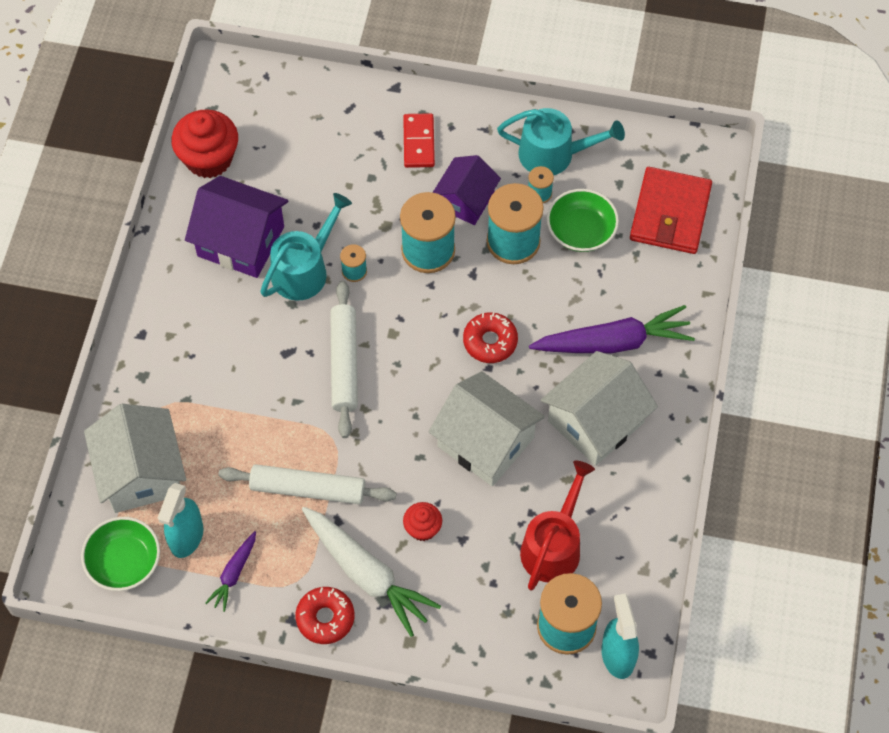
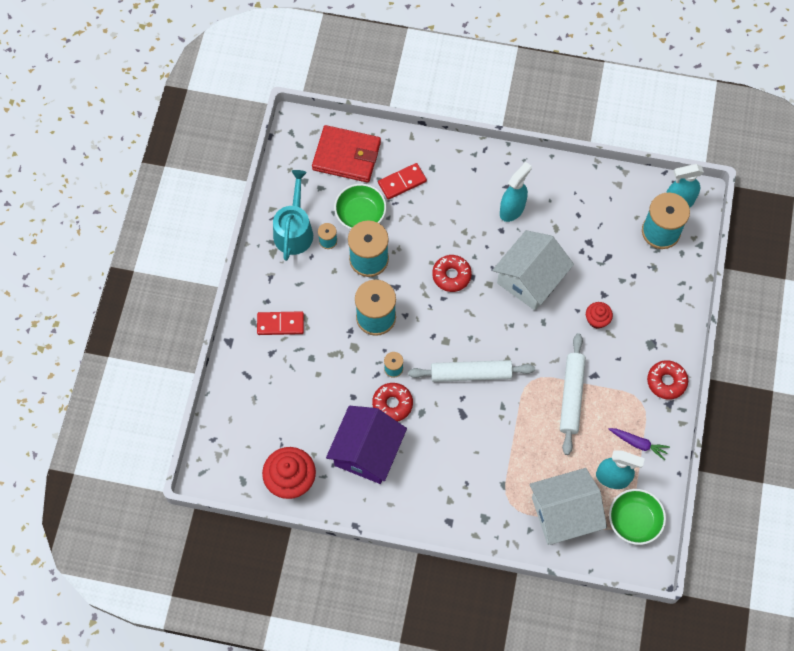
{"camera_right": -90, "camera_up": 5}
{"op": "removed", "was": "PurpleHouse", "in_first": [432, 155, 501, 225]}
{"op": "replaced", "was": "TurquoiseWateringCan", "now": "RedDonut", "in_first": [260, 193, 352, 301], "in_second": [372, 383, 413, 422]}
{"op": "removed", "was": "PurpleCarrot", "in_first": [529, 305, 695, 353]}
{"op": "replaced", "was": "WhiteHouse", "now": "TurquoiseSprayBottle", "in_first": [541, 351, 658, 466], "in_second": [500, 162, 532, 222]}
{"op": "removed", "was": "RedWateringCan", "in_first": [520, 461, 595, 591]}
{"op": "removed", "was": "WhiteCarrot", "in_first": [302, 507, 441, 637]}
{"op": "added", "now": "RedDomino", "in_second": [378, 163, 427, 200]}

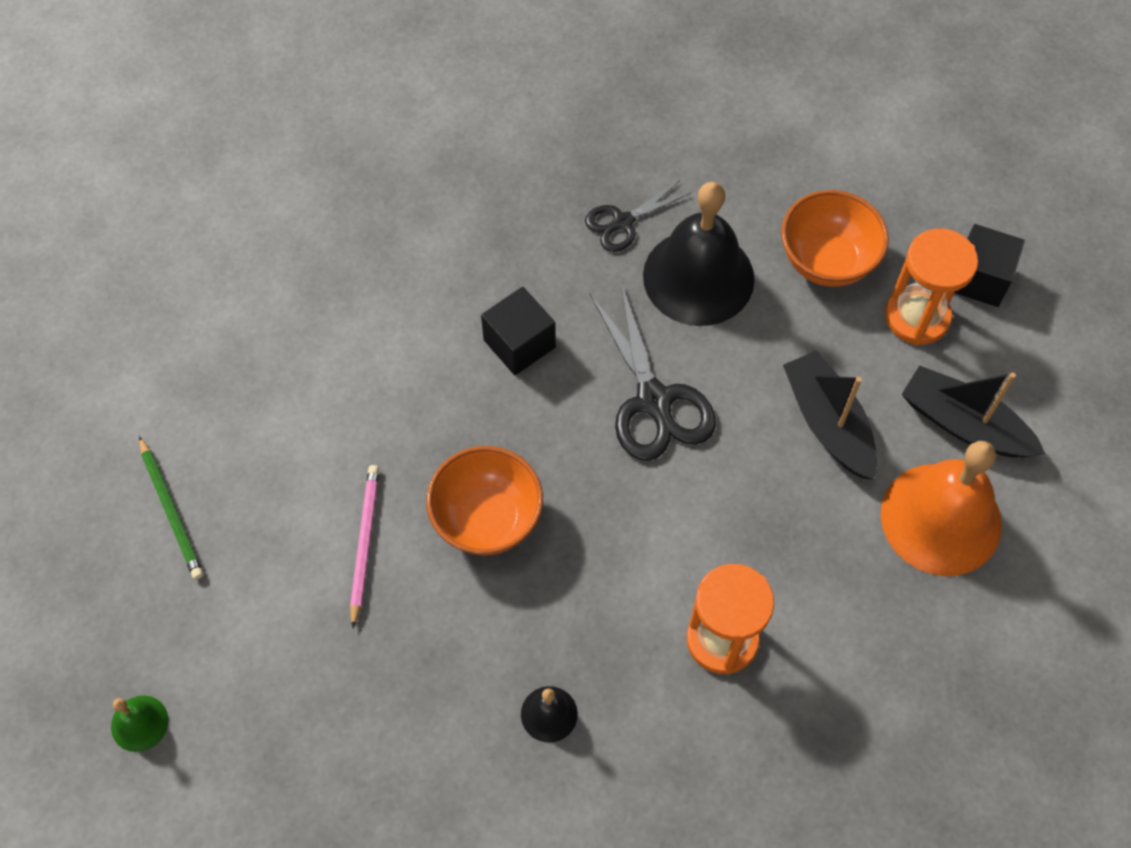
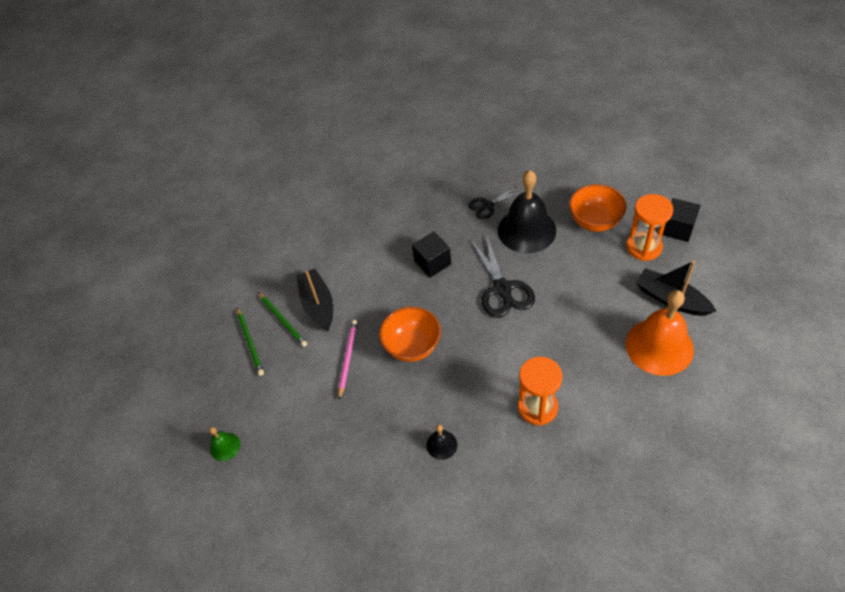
{"camera_right": 10, "camera_up": -10}
{"op": "moved", "was": "BlackBoat", "in_first": [783, 351, 877, 480], "in_second": [296, 269, 333, 331]}
{"op": "added", "now": "GreenPencil", "in_second": [258, 292, 307, 347]}

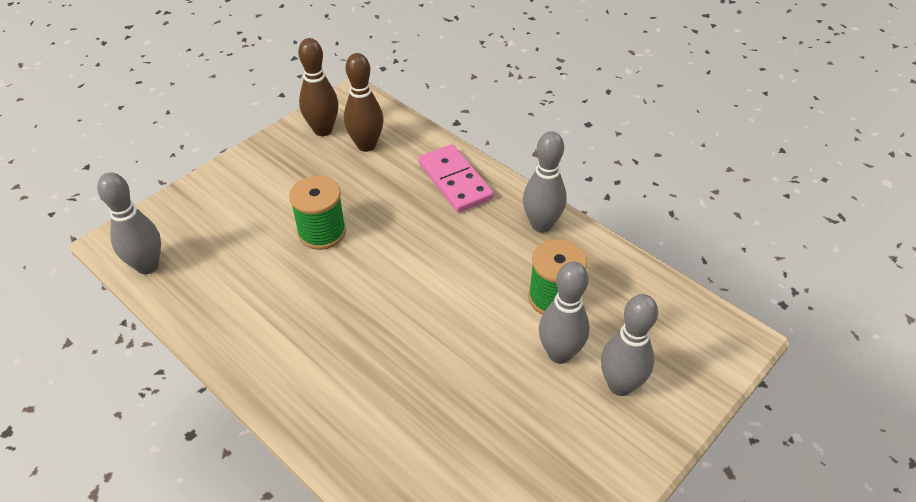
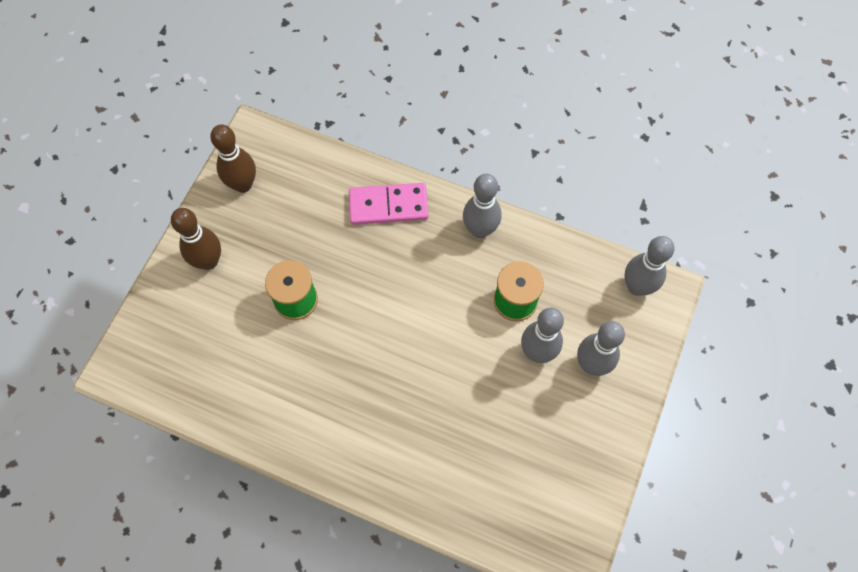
{"camera_right": -20, "camera_up": 20}
{"op": "moved", "was": "BrownBowlingPin", "in_first": [344, 53, 384, 152], "in_second": [171, 208, 221, 270]}
{"op": "turned", "was": "PinkDomino", "in_first": [418, 144, 494, 213], "in_second": [349, 183, 428, 225], "clockwise": -45}
{"op": "moved", "was": "GreyBowlingPin", "in_first": [97, 172, 161, 274], "in_second": [624, 236, 675, 296]}

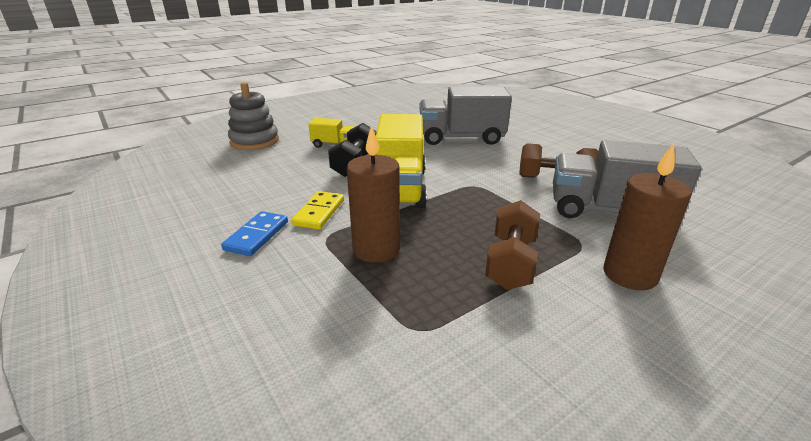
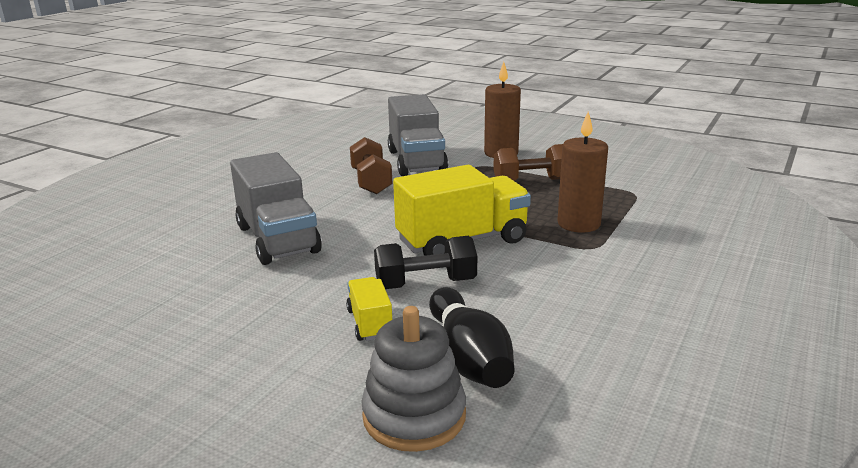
{"camera_right": -115, "camera_up": -5}
{"op": "removed", "was": "YellowDomino", "in_first": [291, 191, 344, 229]}
{"op": "removed", "was": "BlueDomino", "in_first": [221, 211, 288, 256]}
{"op": "added", "now": "BlackBowlingPin", "in_second": [429, 287, 514, 388]}

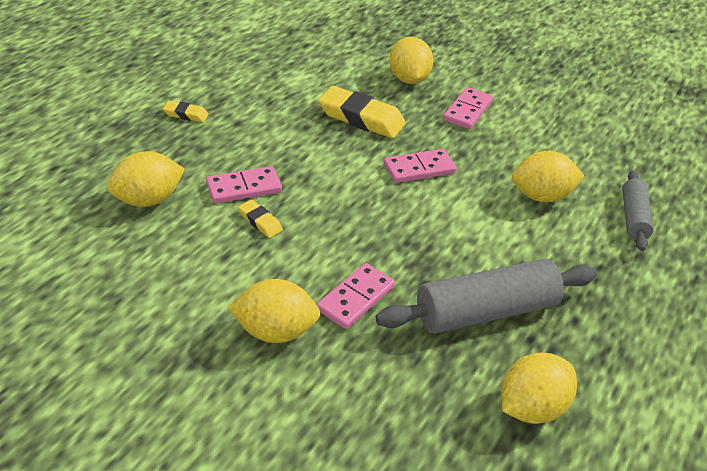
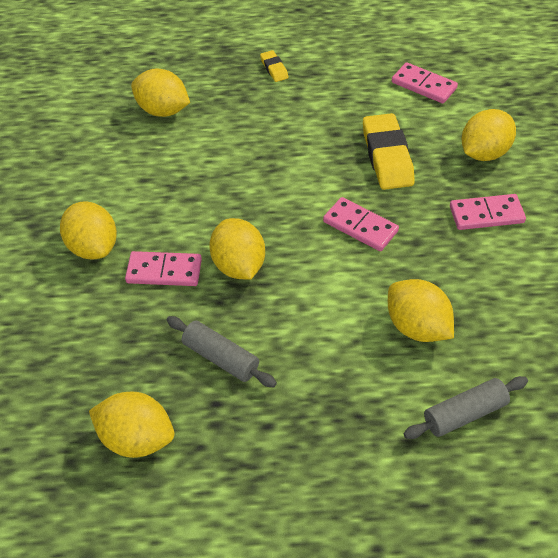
{"camera_right": 60, "camera_up": 10}
{"op": "moved", "was": "PinkDomino", "in_first": [206, 166, 282, 203], "in_second": [392, 62, 458, 103]}
{"op": "removed", "was": "YellowEraser", "in_first": [238, 199, 283, 238]}
{"op": "resized", "was": "GreyRollingPin", "in_first": [376, 259, 597, 334], "in_second": [167, 316, 277, 387], "ratio": 0.57}
{"op": "added", "now": "YellowLemon", "in_second": [209, 218, 265, 280]}

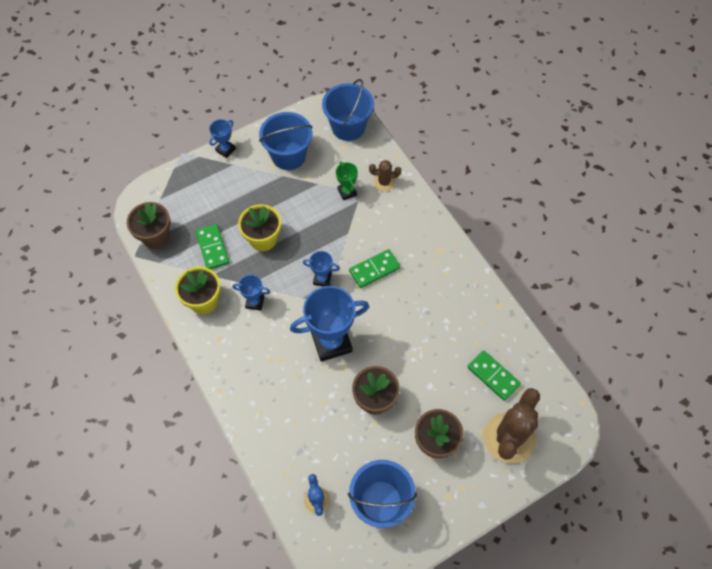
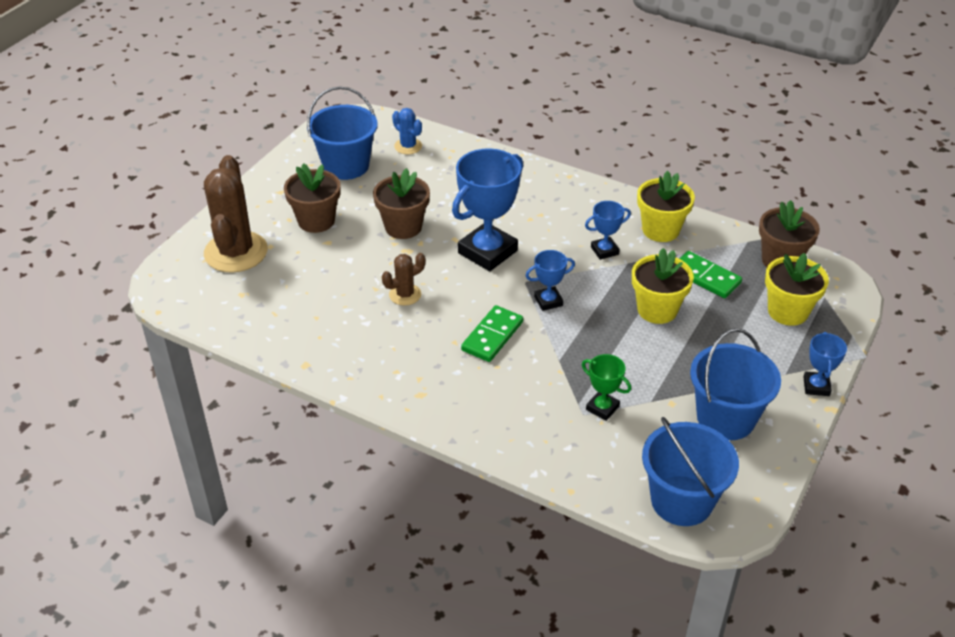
{"camera_right": 150, "camera_up": -20}
{"op": "moved", "was": "BrownCactus", "in_first": [369, 160, 401, 192], "in_second": [382, 253, 425, 306]}
{"op": "removed", "was": "GreenDomino", "in_first": [468, 350, 521, 401]}
{"op": "added", "now": "YellowFlowerPot", "in_second": [765, 253, 829, 326]}

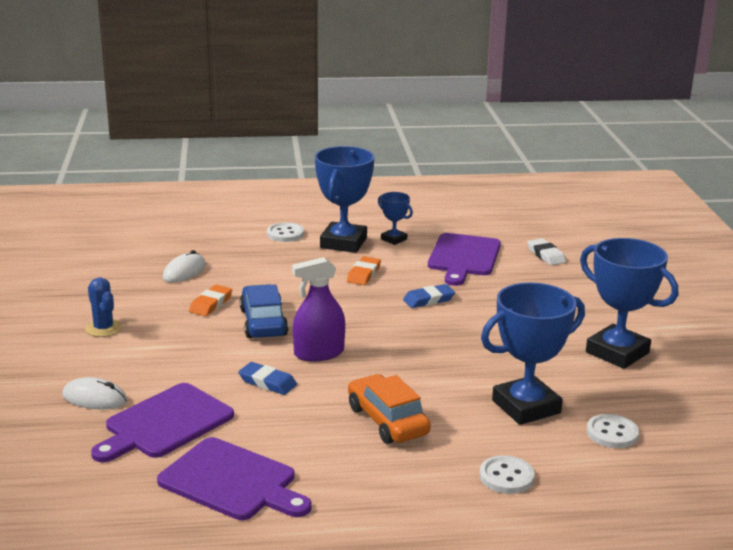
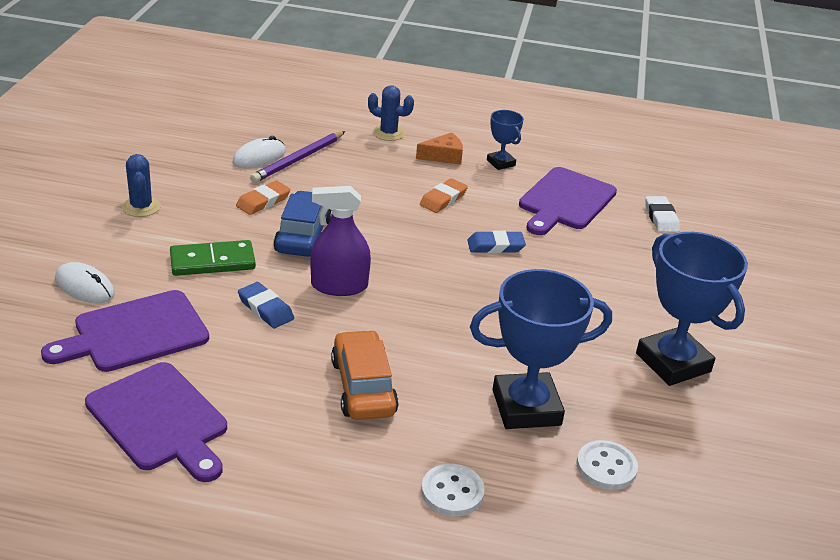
{"camera_right": 15, "camera_up": 10}
{"op": "replaced", "was": "BlueTrophy", "now": "OrangeCheese", "in_first": [315, 146, 374, 253], "in_second": [416, 132, 463, 165]}
{"op": "replaced", "was": "WhiteButton", "now": "BlueCactus", "in_first": [267, 222, 304, 242], "in_second": [368, 85, 414, 141]}
{"op": "added", "now": "PurplePencil", "in_second": [250, 131, 345, 183]}
{"op": "added", "now": "GreenDomino", "in_second": [170, 240, 256, 276]}

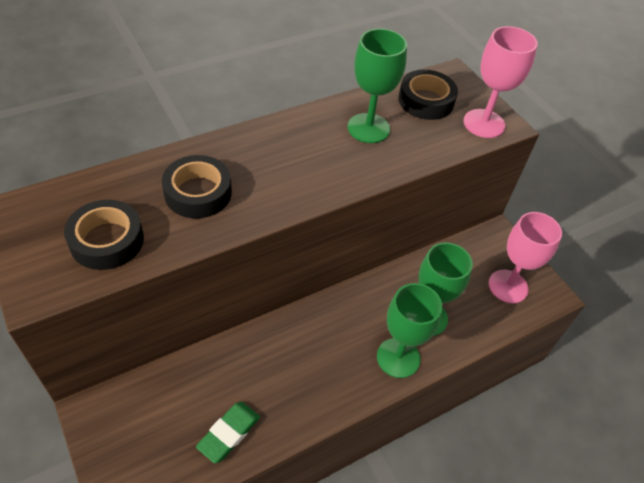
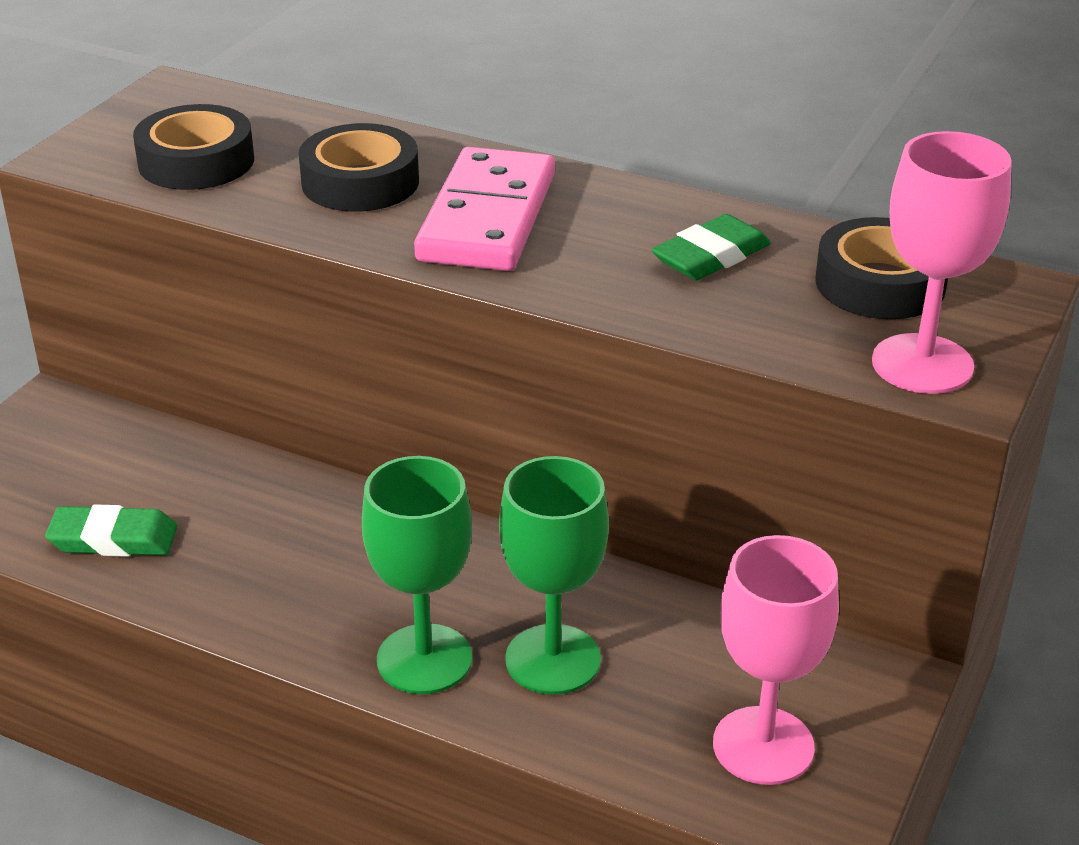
{"camera_right": 60, "camera_up": -15}
{"op": "replaced", "was": "GreenGoblet", "now": "GreenEraser", "in_first": [348, 29, 407, 143], "in_second": [652, 214, 770, 280]}
{"op": "added", "now": "PinkDomino", "in_second": [414, 147, 555, 271]}

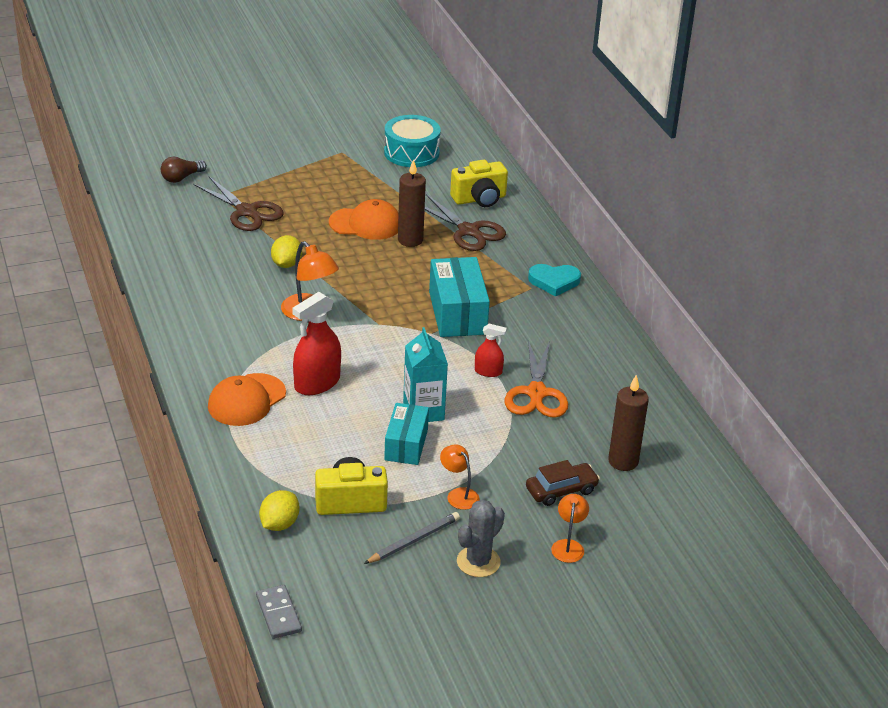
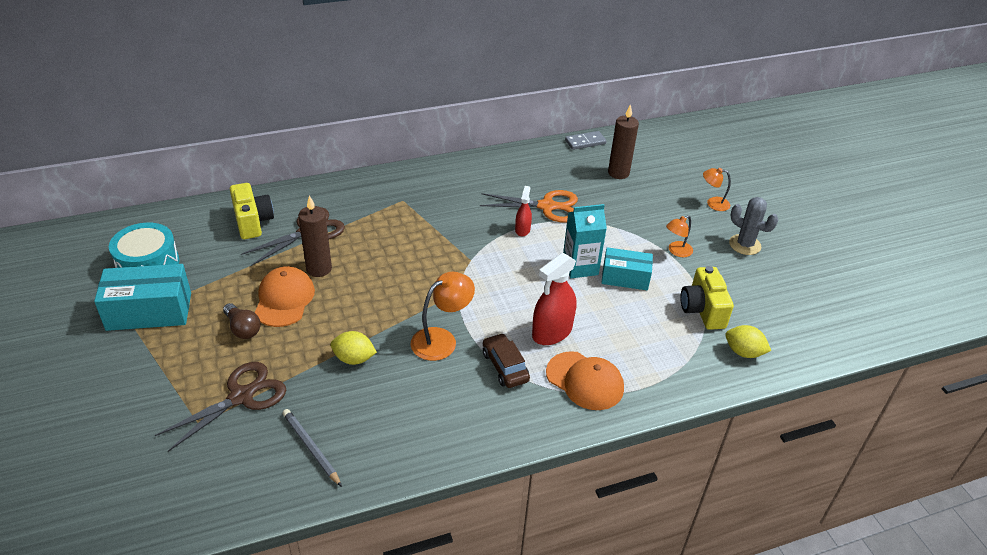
{"camera_right": -90, "camera_up": 5}
{"op": "moved", "was": "BrownLightBulb", "in_first": [161, 156, 207, 183], "in_second": [223, 303, 261, 339]}
{"op": "moved", "was": "TurquoiseBox", "in_first": [429, 257, 490, 337], "in_second": [94, 264, 191, 331]}
{"op": "removed", "was": "TurquoiseHeart", "in_first": [528, 264, 581, 297]}
{"op": "turned", "was": "RedSprayBottle", "in_first": [292, 292, 341, 395], "in_second": [532, 253, 577, 345], "clockwise": 90}
{"op": "moved", "was": "BrownCar", "in_first": [526, 460, 600, 506], "in_second": [483, 333, 530, 388]}
{"op": "moved", "was": "GreyPencil", "in_first": [364, 512, 460, 564], "in_second": [283, 409, 342, 487]}
{"op": "moved", "was": "GreyDomino", "in_first": [256, 585, 302, 639], "in_second": [565, 131, 606, 150]}

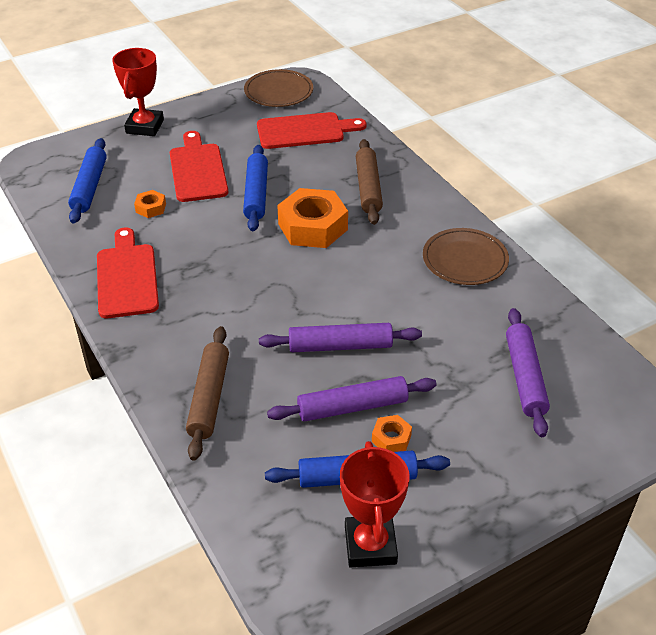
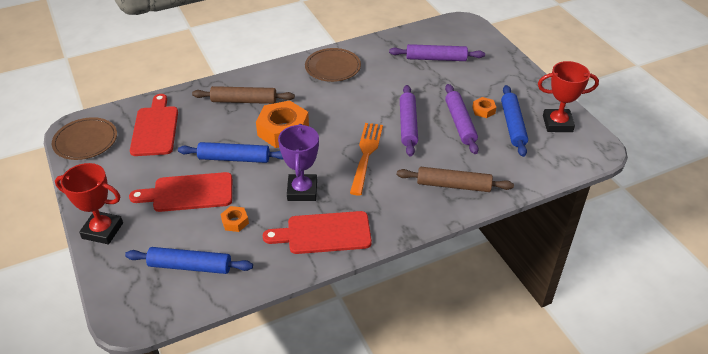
{"camera_right": -85, "camera_up": 0}
{"op": "added", "now": "OrangeFork", "in_second": [350, 123, 383, 196]}
{"op": "added", "now": "PurpleTrophy", "in_second": [278, 124, 319, 201]}

